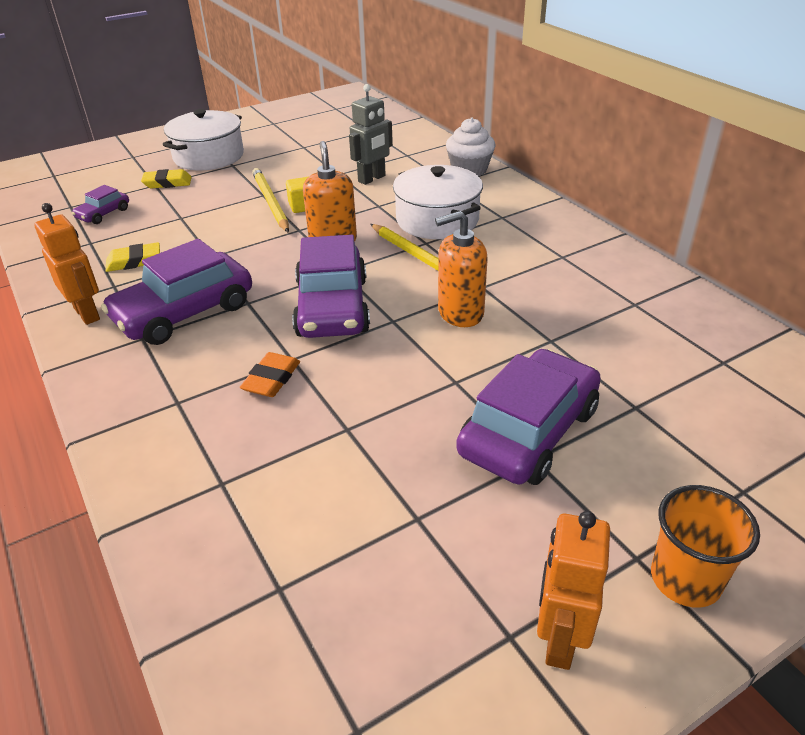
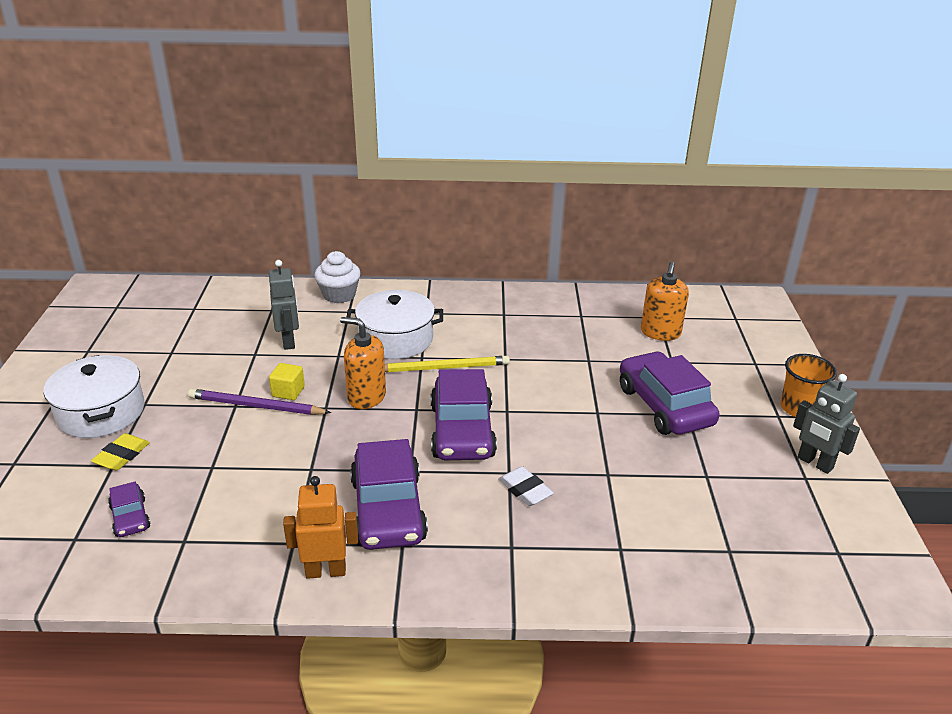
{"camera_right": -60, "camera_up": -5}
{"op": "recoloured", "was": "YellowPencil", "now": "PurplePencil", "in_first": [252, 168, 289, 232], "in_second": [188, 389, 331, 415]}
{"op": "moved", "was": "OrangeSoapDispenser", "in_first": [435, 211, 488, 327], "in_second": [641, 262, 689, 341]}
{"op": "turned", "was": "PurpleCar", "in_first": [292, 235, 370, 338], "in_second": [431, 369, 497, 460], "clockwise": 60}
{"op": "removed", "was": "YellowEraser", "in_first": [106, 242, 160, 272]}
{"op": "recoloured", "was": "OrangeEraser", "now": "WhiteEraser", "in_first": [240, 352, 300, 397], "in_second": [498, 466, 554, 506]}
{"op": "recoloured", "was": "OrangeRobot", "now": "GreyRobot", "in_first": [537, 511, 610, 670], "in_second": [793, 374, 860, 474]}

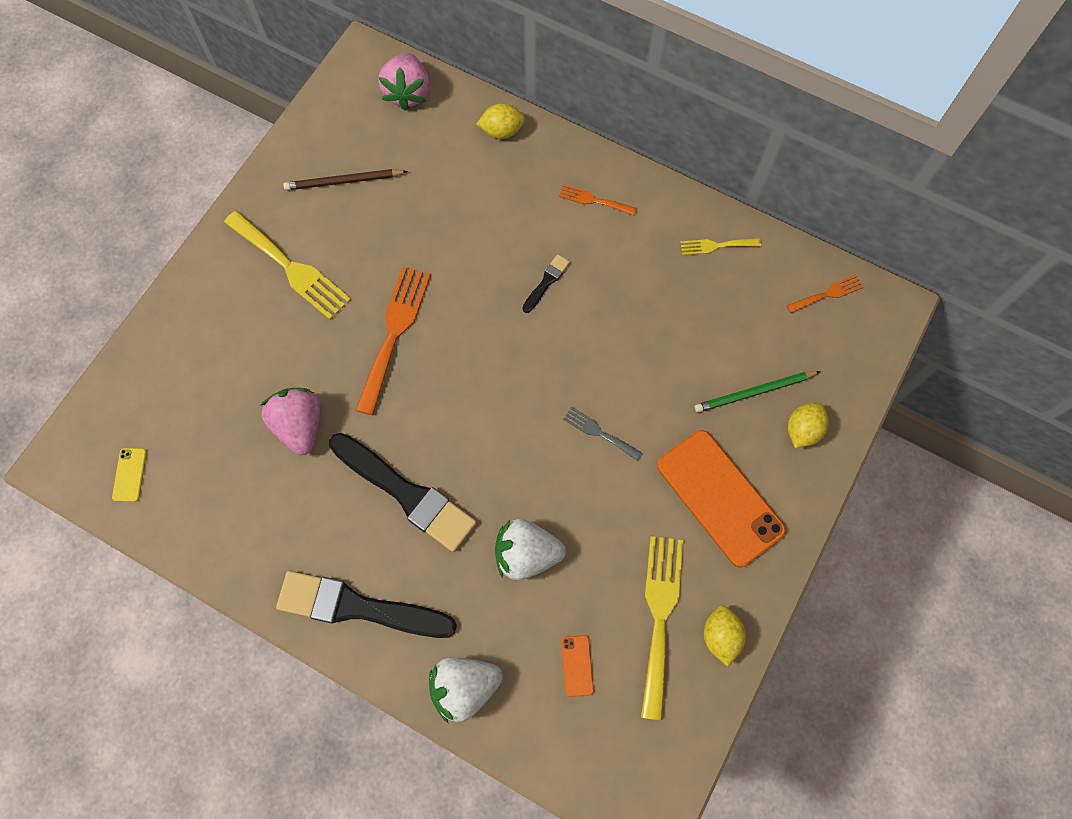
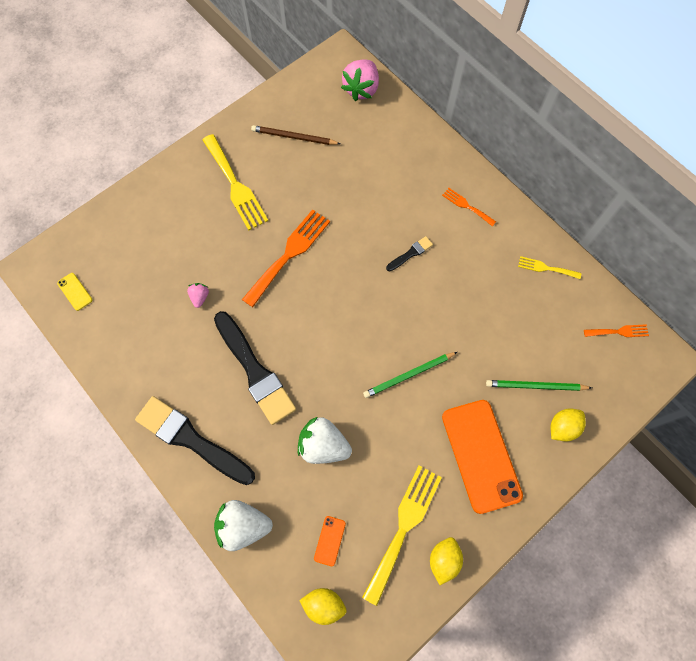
{"camera_right": 20, "camera_up": 0}
{"op": "moved", "was": "YellowLemon", "in_first": [477, 103, 525, 139], "in_second": [299, 588, 346, 625]}
{"op": "resized", "was": "PinkStrawberry", "in_first": [260, 388, 320, 455], "in_second": [187, 283, 209, 308], "ratio": 0.49}
{"op": "replaced", "was": "GreyFork", "now": "GreenPencil", "in_first": [563, 406, 642, 461], "in_second": [363, 352, 457, 398]}
{"op": "turned", "was": "YellowPhone", "in_first": [112, 448, 147, 502], "in_second": [57, 273, 92, 311], "clockwise": -60}

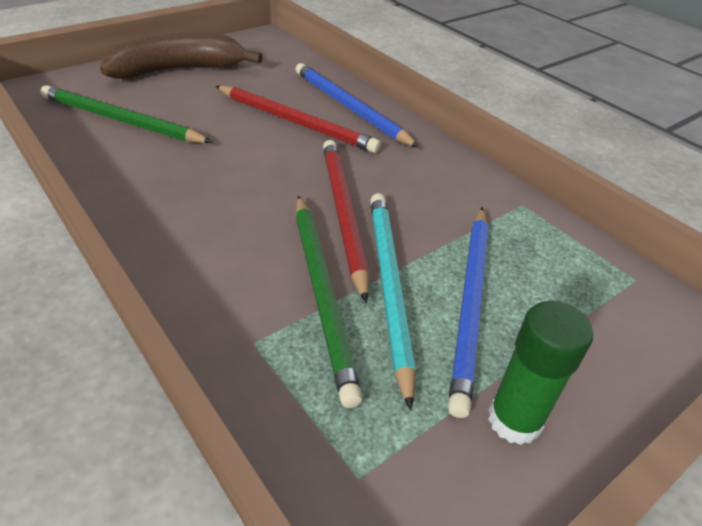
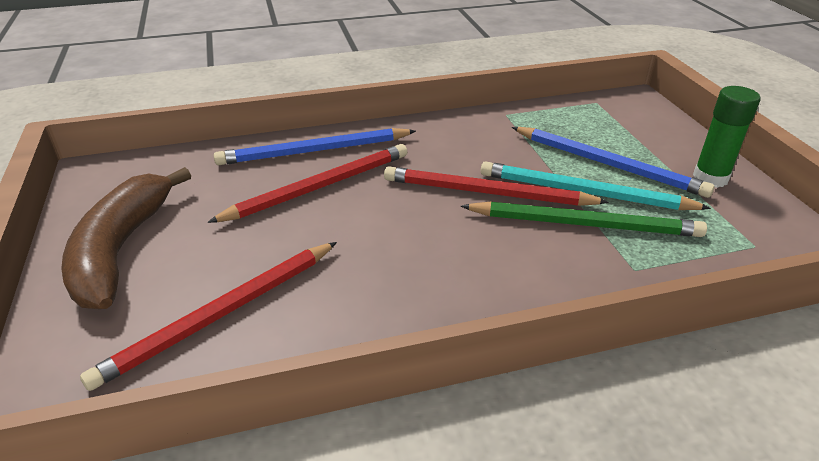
{"camera_right": -65, "camera_up": -5}
{"op": "recoloured", "was": "GreenPencil", "now": "RedPencil", "in_first": [40, 85, 213, 143], "in_second": [80, 242, 337, 391]}

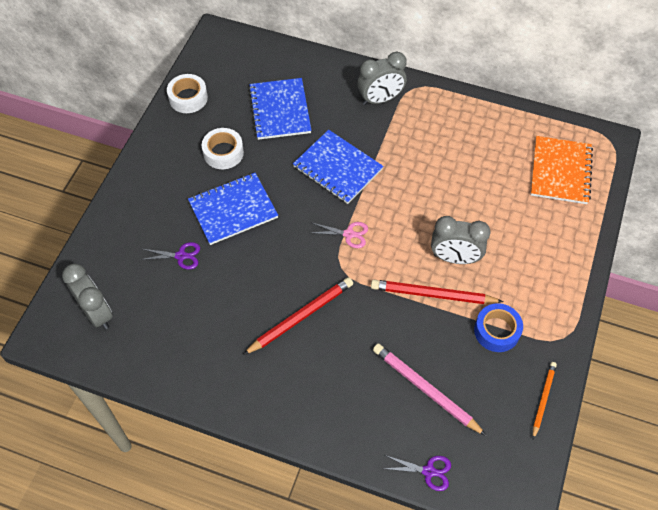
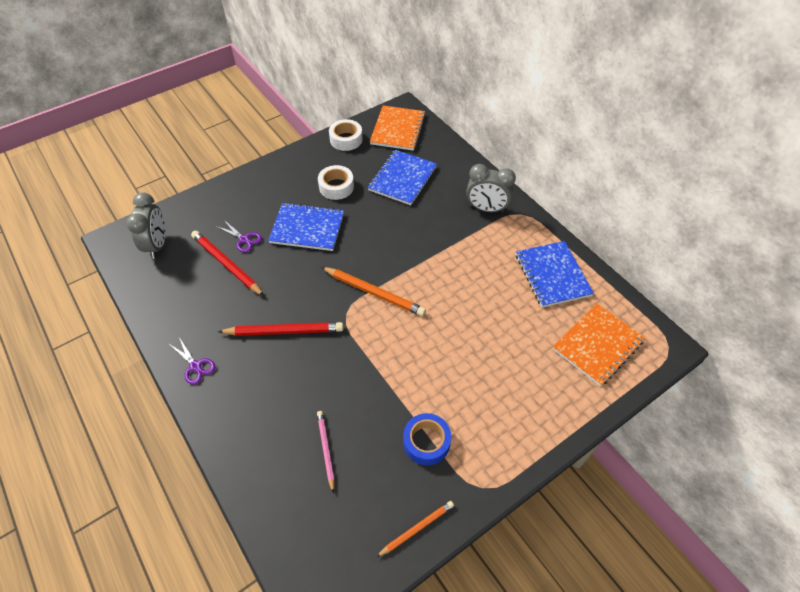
{"camera_right": 35, "camera_up": -5}
{"op": "moved", "was": "BlueNotebook", "in_first": [293, 130, 383, 204], "in_second": [516, 241, 594, 307]}
{"op": "removed", "was": "GreyClock", "in_first": [431, 216, 491, 264]}
{"op": "replaced", "was": "PinkScissors", "now": "OrangePencil", "in_first": [311, 222, 368, 248], "in_second": [321, 267, 426, 316]}
{"op": "moved", "was": "RedPencil", "in_first": [371, 280, 504, 304], "in_second": [191, 231, 264, 296]}
{"op": "resized", "was": "PinkPencil", "in_first": [373, 344, 487, 436], "in_second": [317, 411, 335, 493], "ratio": 0.61}
{"op": "moved", "was": "PurpleScissors", "in_first": [382, 455, 451, 491], "in_second": [169, 339, 216, 385]}
{"op": "added", "now": "OrangeNotebook", "in_second": [370, 105, 426, 151]}

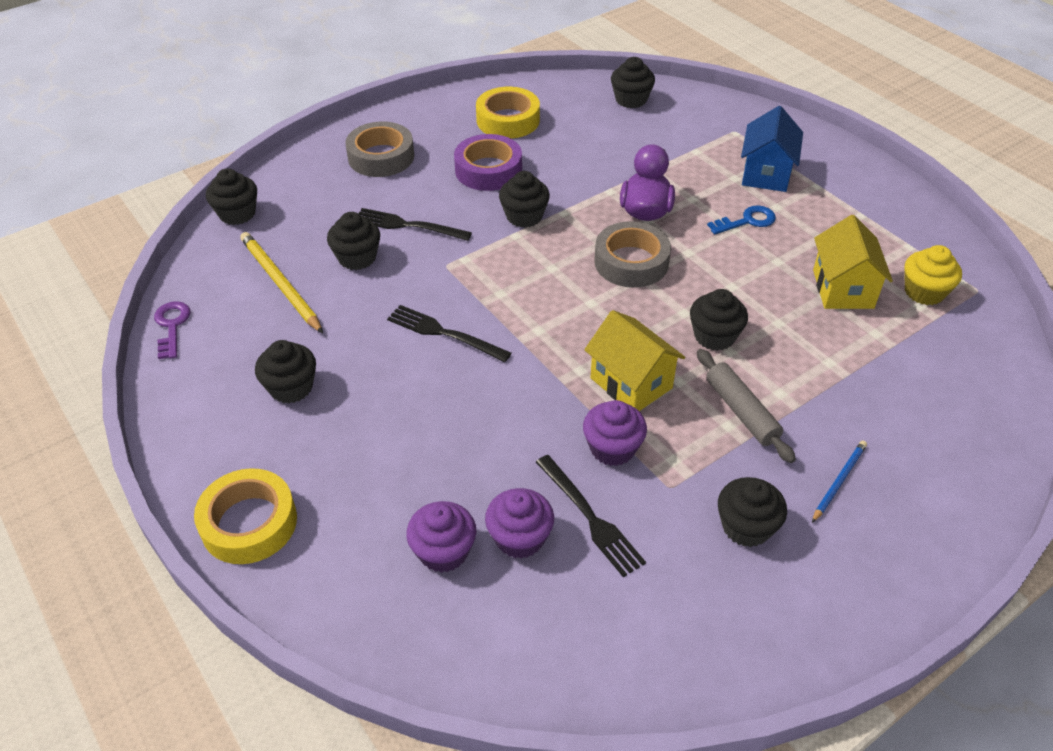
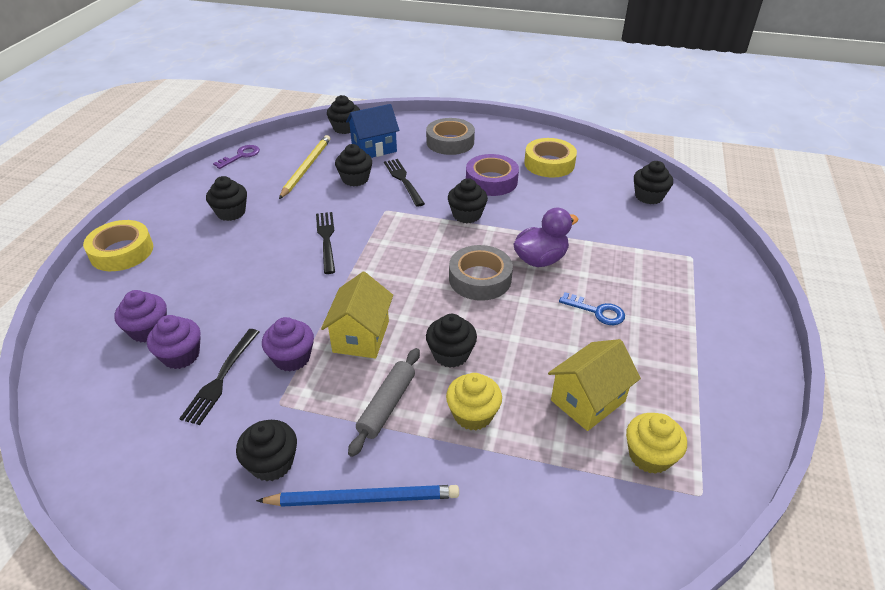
{"camera_right": 50, "camera_up": -5}
{"op": "moved", "was": "BlueHouse", "in_first": [741, 106, 803, 192], "in_second": [346, 104, 400, 158]}
{"op": "resized", "was": "BluePencil", "in_first": [812, 441, 867, 523], "in_second": [256, 485, 459, 507], "ratio": 1.75}
{"op": "added", "now": "YellowCupcake", "in_second": [446, 373, 502, 430]}

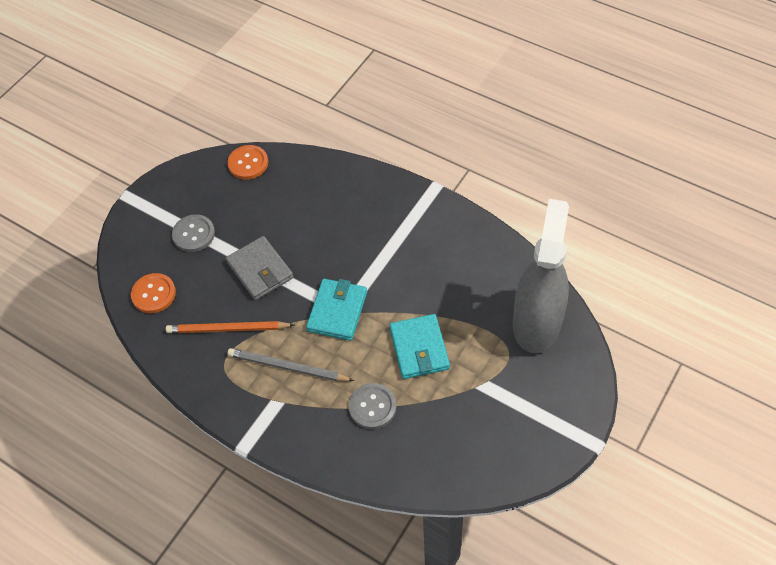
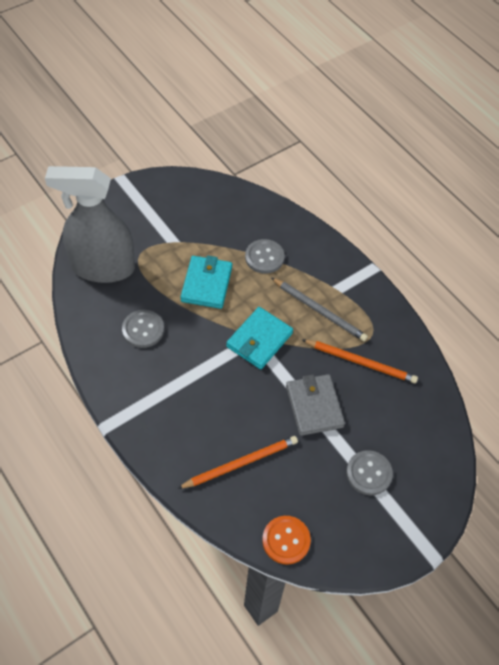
{"camera_right": -165, "camera_up": 0}
{"op": "turned", "was": "GreySprayBottle", "in_first": [513, 199, 569, 353], "in_second": [45, 166, 135, 283], "clockwise": 60}
{"op": "removed", "was": "OrangeButton", "in_first": [131, 273, 176, 313]}
{"op": "added", "now": "GreyButton", "in_second": [122, 310, 164, 348]}
{"op": "added", "now": "OrangePencil", "in_second": [177, 436, 298, 489]}

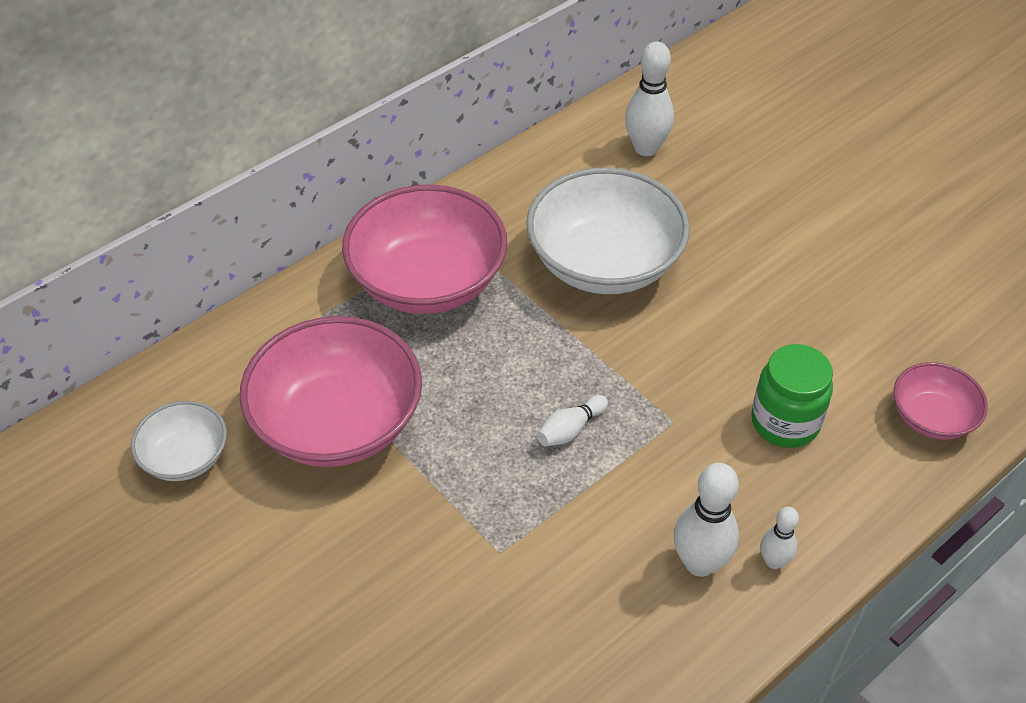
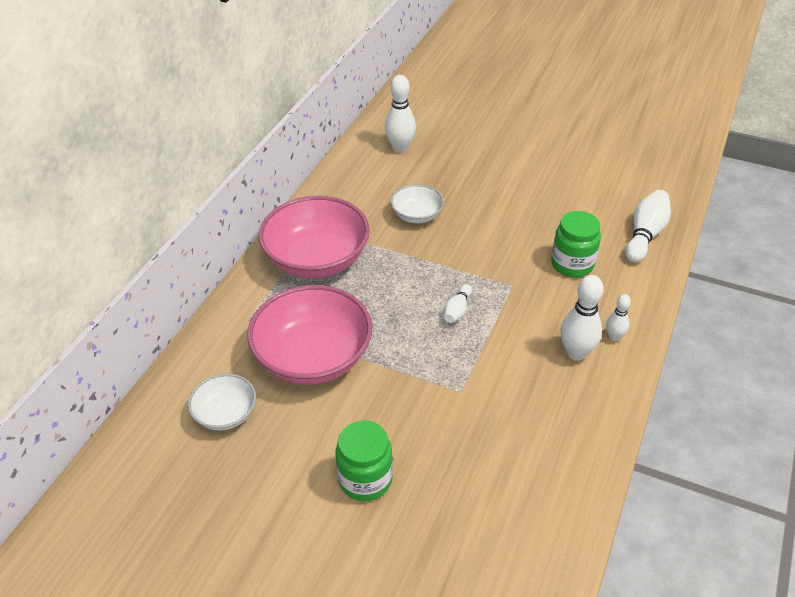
{"camera_right": -25, "camera_up": -5}
{"op": "resized", "was": "WhiteBowl", "in_first": [526, 168, 690, 294], "in_second": [390, 184, 444, 223], "ratio": 0.52}
{"op": "replaced", "was": "PinkBowl", "now": "WhiteBowlingPin", "in_first": [893, 362, 988, 440], "in_second": [625, 190, 671, 263]}
{"op": "added", "now": "GreenJar", "in_second": [335, 420, 393, 501]}

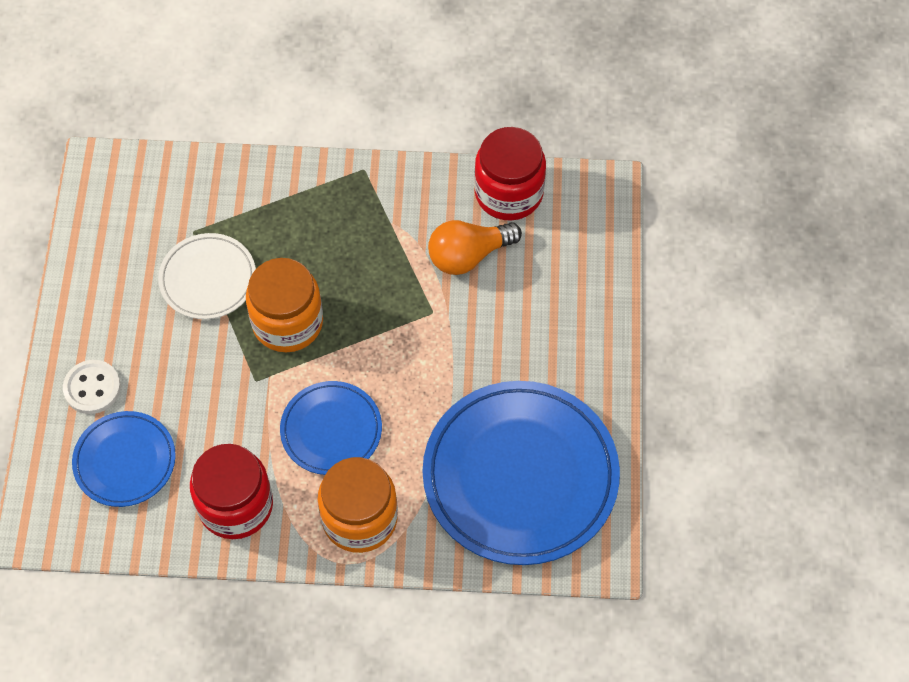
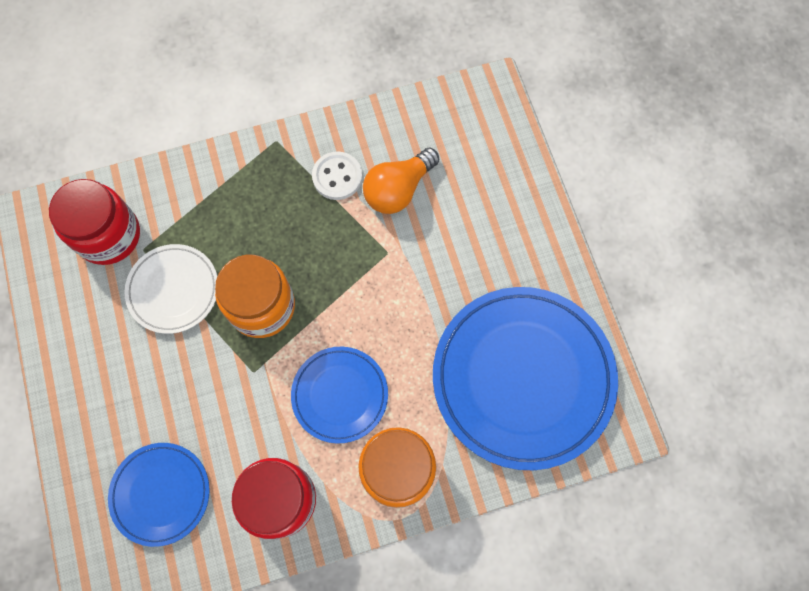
{"camera_right": -20, "camera_up": 10}
{"op": "moved", "was": "RedJar", "in_first": [474, 127, 546, 221], "in_second": [49, 179, 140, 265]}
{"op": "moved", "was": "WhiteButton", "in_first": [63, 360, 121, 414], "in_second": [312, 152, 362, 200]}

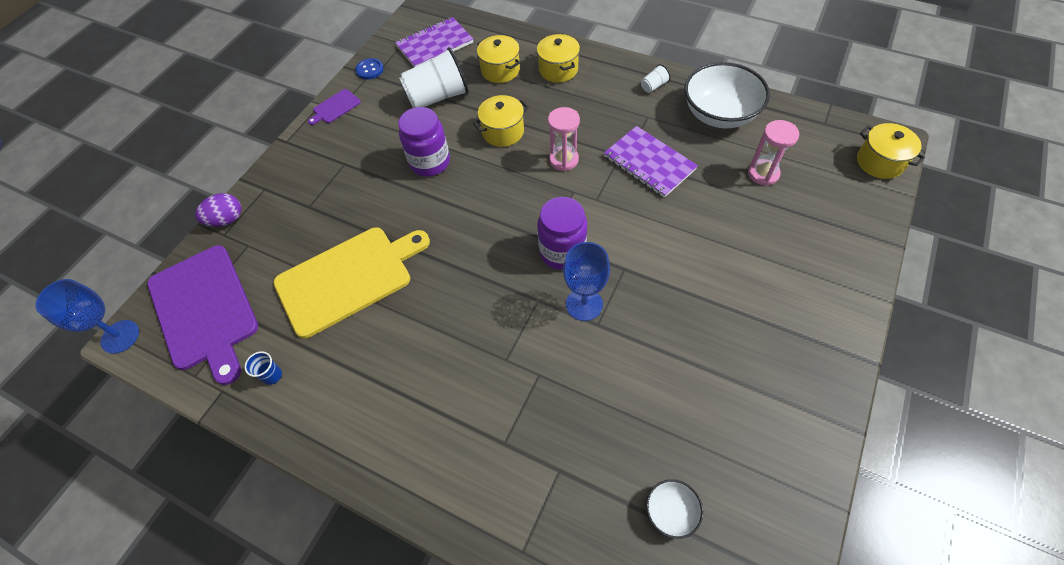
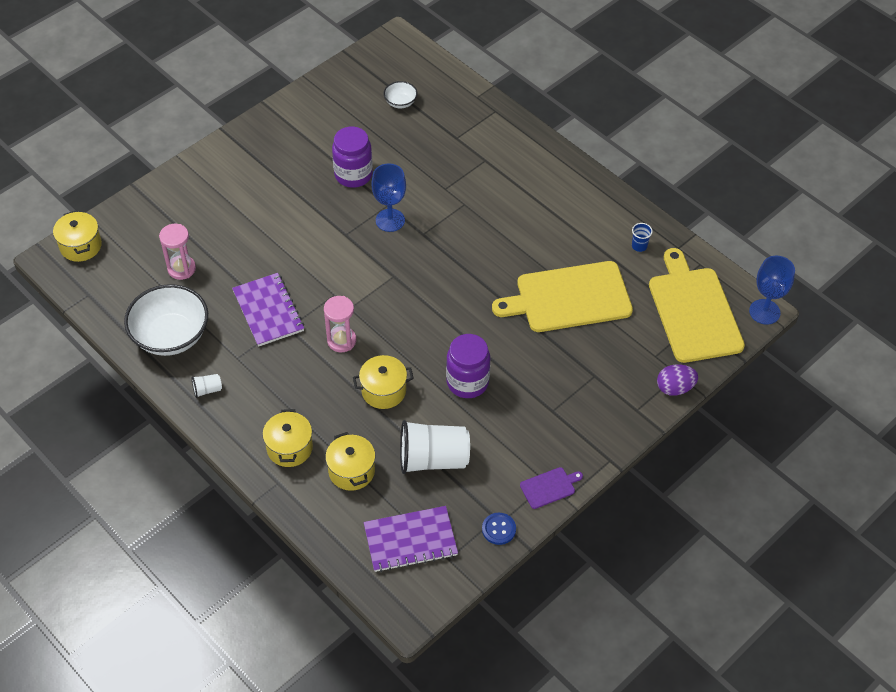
{"camera_right": -165, "camera_up": -5}
{"op": "moved", "was": "PurpleJar", "in_first": [537, 197, 587, 270], "in_second": [332, 127, 373, 188]}
{"op": "recoloured", "was": "PurpleCuttingBoard", "now": "YellowCuttingBoard", "in_first": [147, 245, 258, 385], "in_second": [649, 248, 745, 363]}

